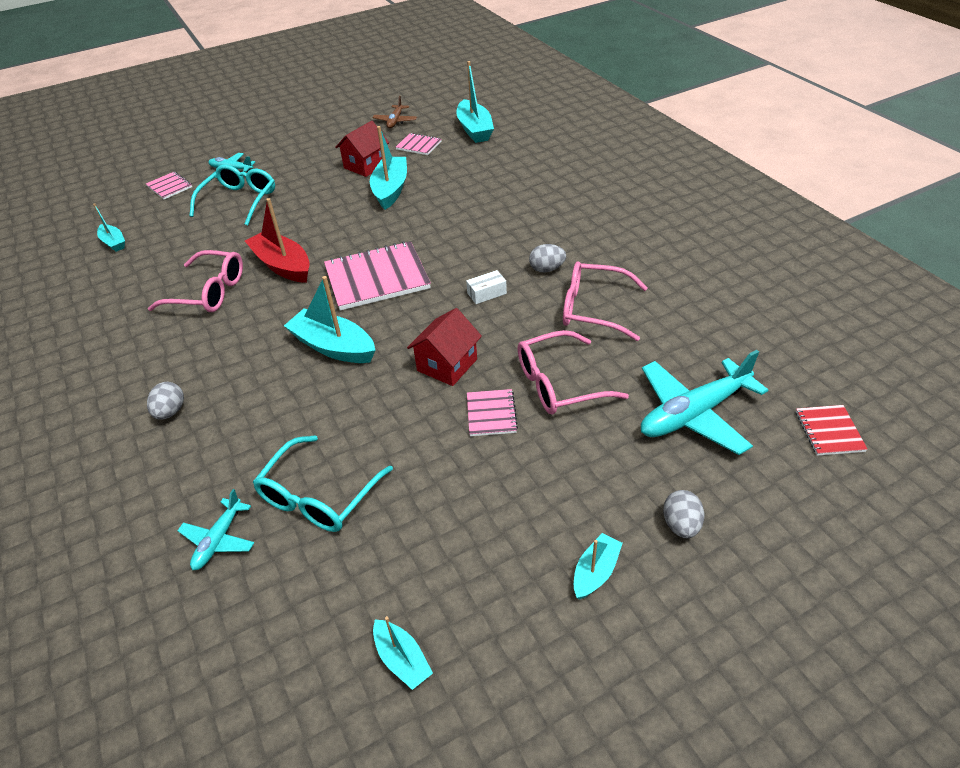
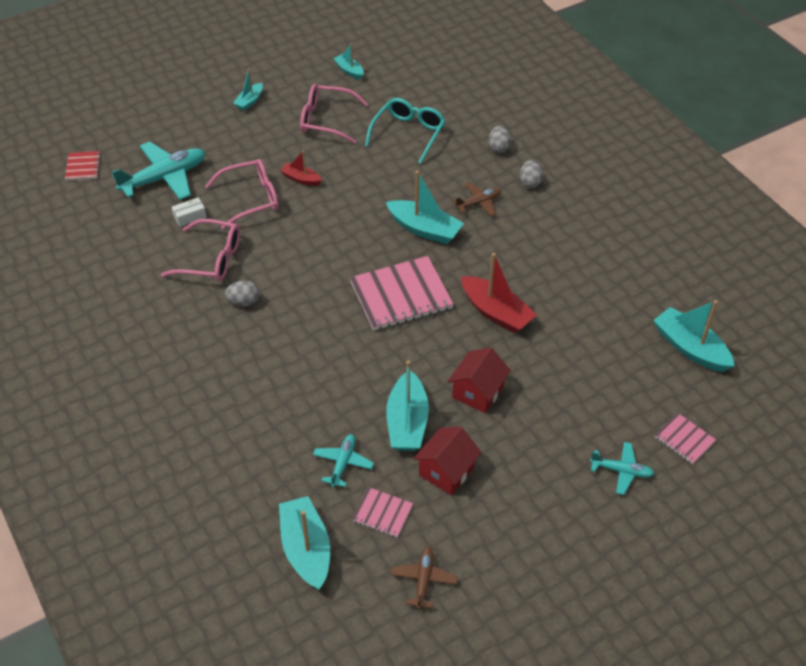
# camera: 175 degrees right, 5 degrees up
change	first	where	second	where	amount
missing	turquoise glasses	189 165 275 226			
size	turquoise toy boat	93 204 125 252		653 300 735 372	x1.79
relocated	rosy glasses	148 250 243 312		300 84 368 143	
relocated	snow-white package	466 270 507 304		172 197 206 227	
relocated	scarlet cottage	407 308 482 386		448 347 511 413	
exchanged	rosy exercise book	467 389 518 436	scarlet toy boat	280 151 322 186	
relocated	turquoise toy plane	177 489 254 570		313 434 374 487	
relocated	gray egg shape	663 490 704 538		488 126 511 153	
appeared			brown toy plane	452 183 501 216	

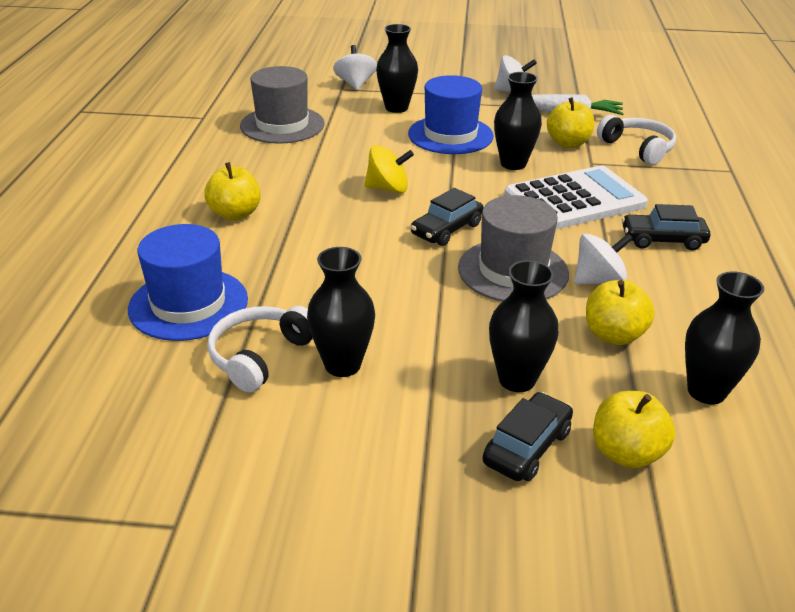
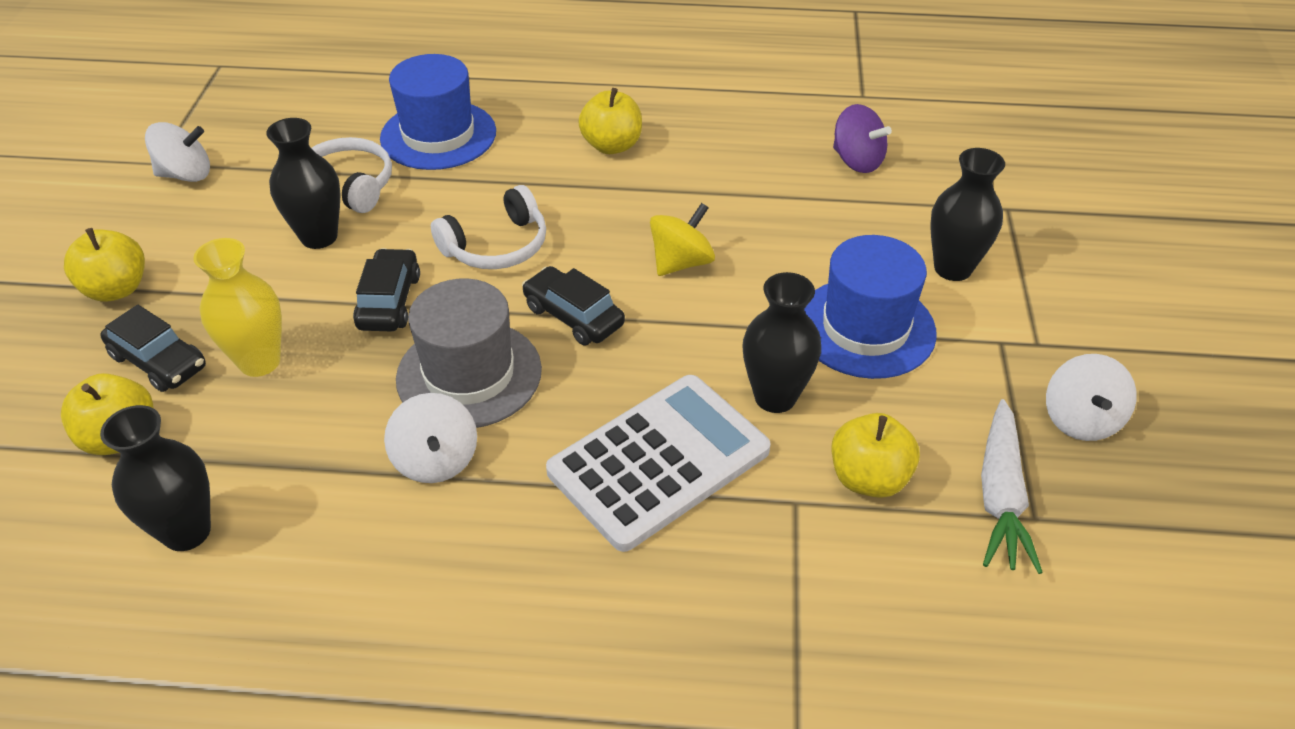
# camera: 90 degrees right, 10 degrees up
change	first	where	second	where	amount
relocated	snow-white toy top	333 45 377 90		145 122 210 182	
exchanged	gray top hat	240 66 325 144	royal purple toy top	833 104 892 173	
relocated	snow-white over-ear headphones	597 115 676 165		431 185 546 269	
spun	yellow toy top	364 145 414 193		650 203 715 276	135 degrees counterclockwise
spun	snow-white pocket calculator	504 166 648 229		546 375 771 552	105 degrees counterclockwise
relocated	black automobile	622 204 710 250		353 248 420 331	
colour	black vase	489 260 559 392	yellow vase	193 238 282 377	
relocated	yellow apple fruit	586 280 655 345		64 228 145 301	

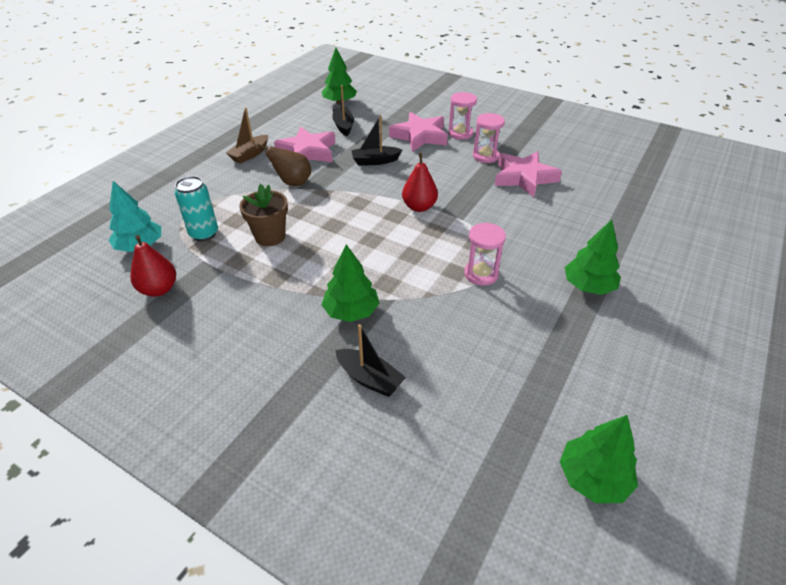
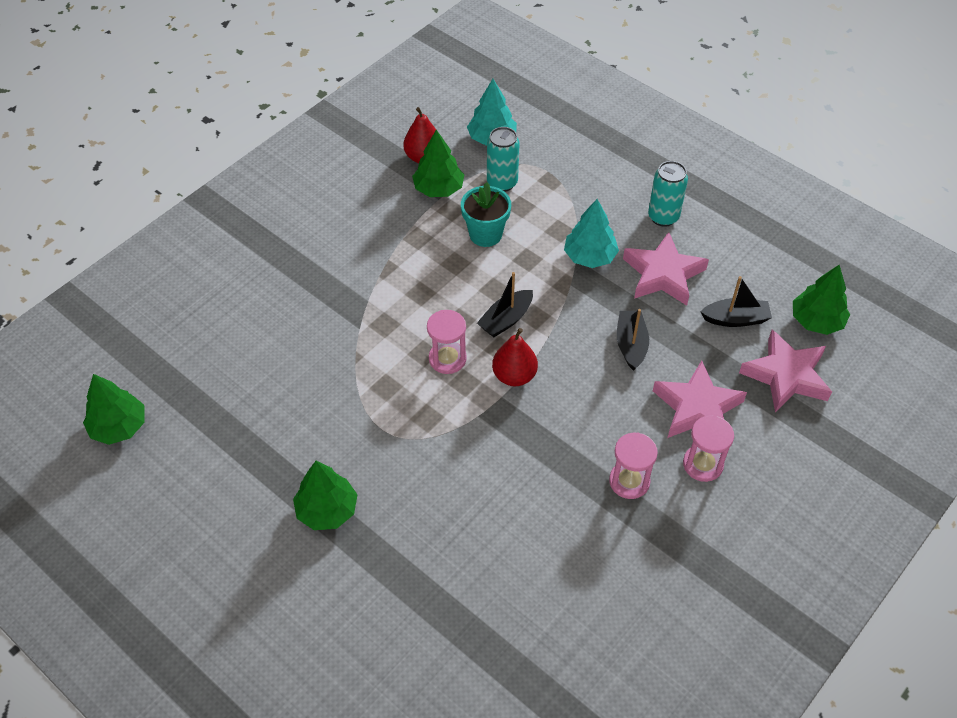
# camera: 100 degrees right, 10 degrees up
change	first	where	second	where	amount
exchanged	brown toy boat	226 107 268 164	turquoise can	648 161 688 227	
exchanged	brown pear	257 143 311 186	turquoise fir tree	564 199 619 268	
relocated	rosy star shape	495 151 562 197		739 330 832 412	
colour	brown plant pot	239 184 288 246	turquoise plant pot	461 182 511 247	
relocated	rosy sand timer	464 223 506 286		427 310 467 374	
relocated	green fir tree	322 244 379 322		412 129 464 197	
relocated	black toy boat	336 324 406 397		477 272 533 337	

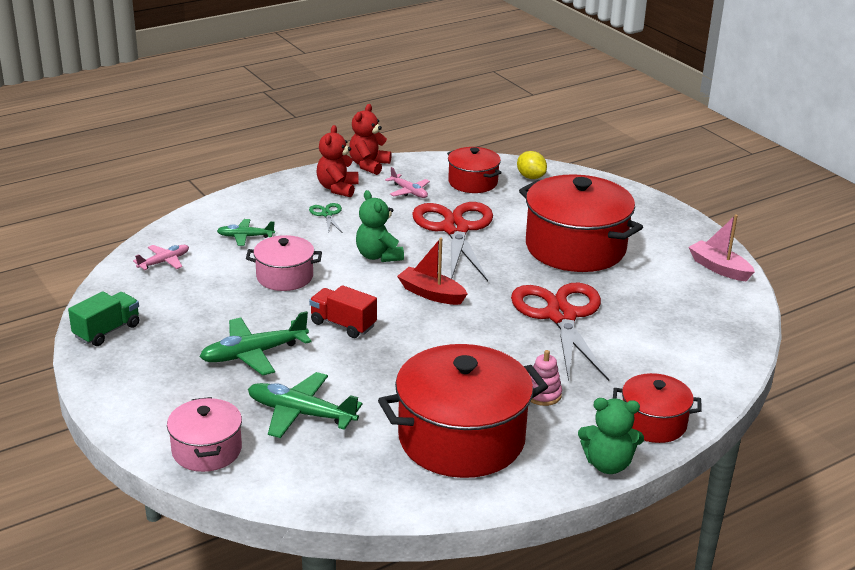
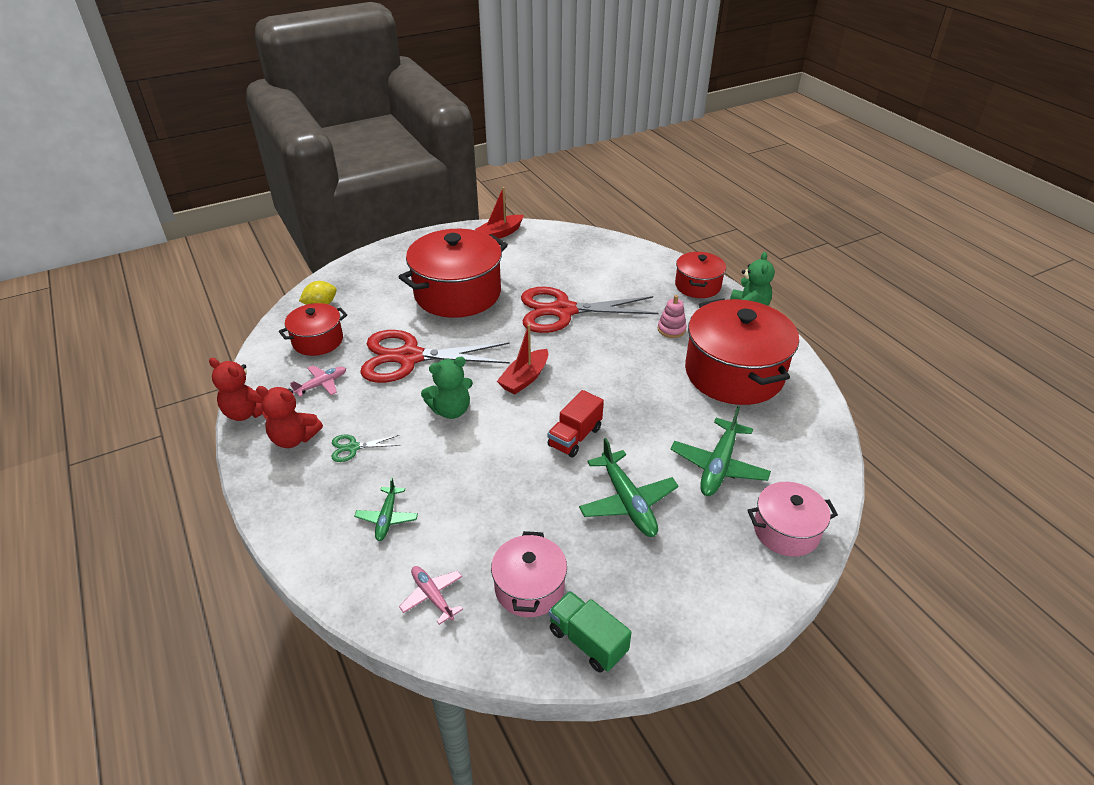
# camera: 85 degrees left, 10 degrees up
change	first	where	second	where	amount
colour	rosy toy boat	689 214 755 281	scarlet toy boat	475 187 524 239	
relocated	rosy cooking pot	246 235 322 291		491 531 567 617	

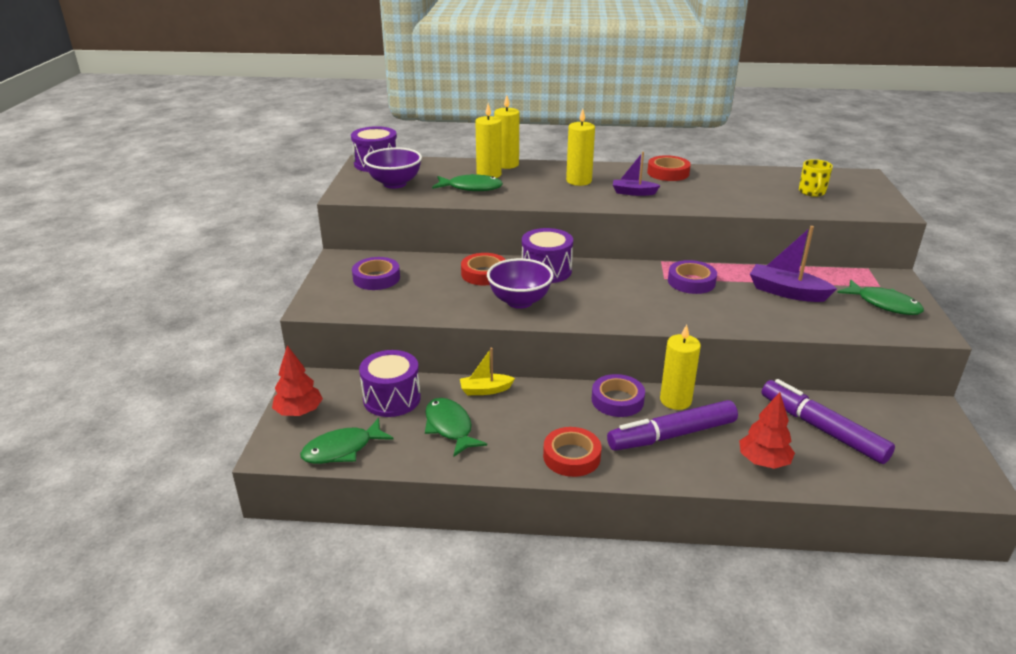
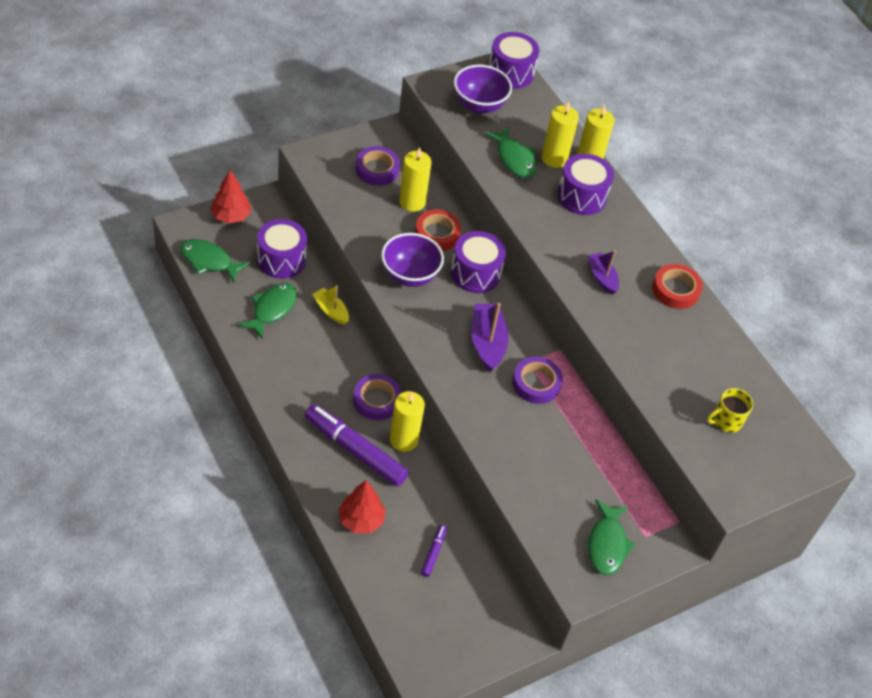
# camera: 50 degrees right, 20 degrees up
change	first	where	second	where	amount
relocated	yellow wax candle	566 109 595 186		399 147 432 212	
relocated	royal purple toy boat	750 226 837 302		471 303 509 372	
size	royal purple marker	762 379 895 464		421 524 447 577	x0.46
missing	scarlet roll of tape	543 427 601 477			
appeared			royal purple snare drum	557 154 614 215	

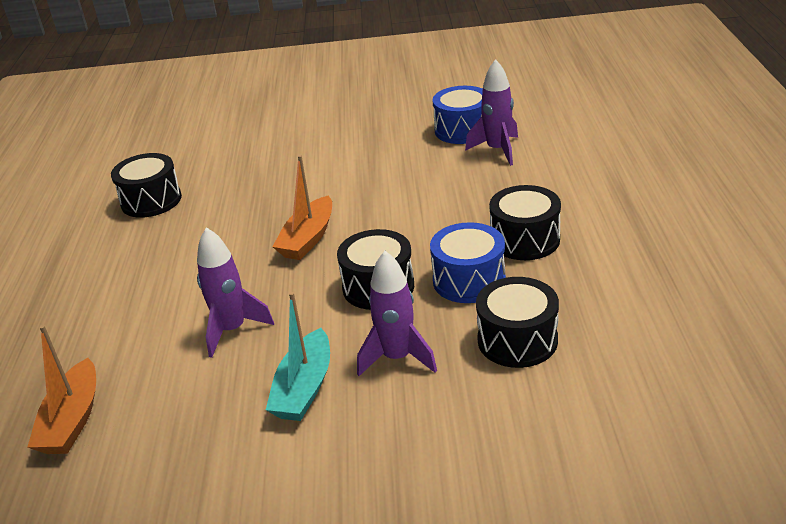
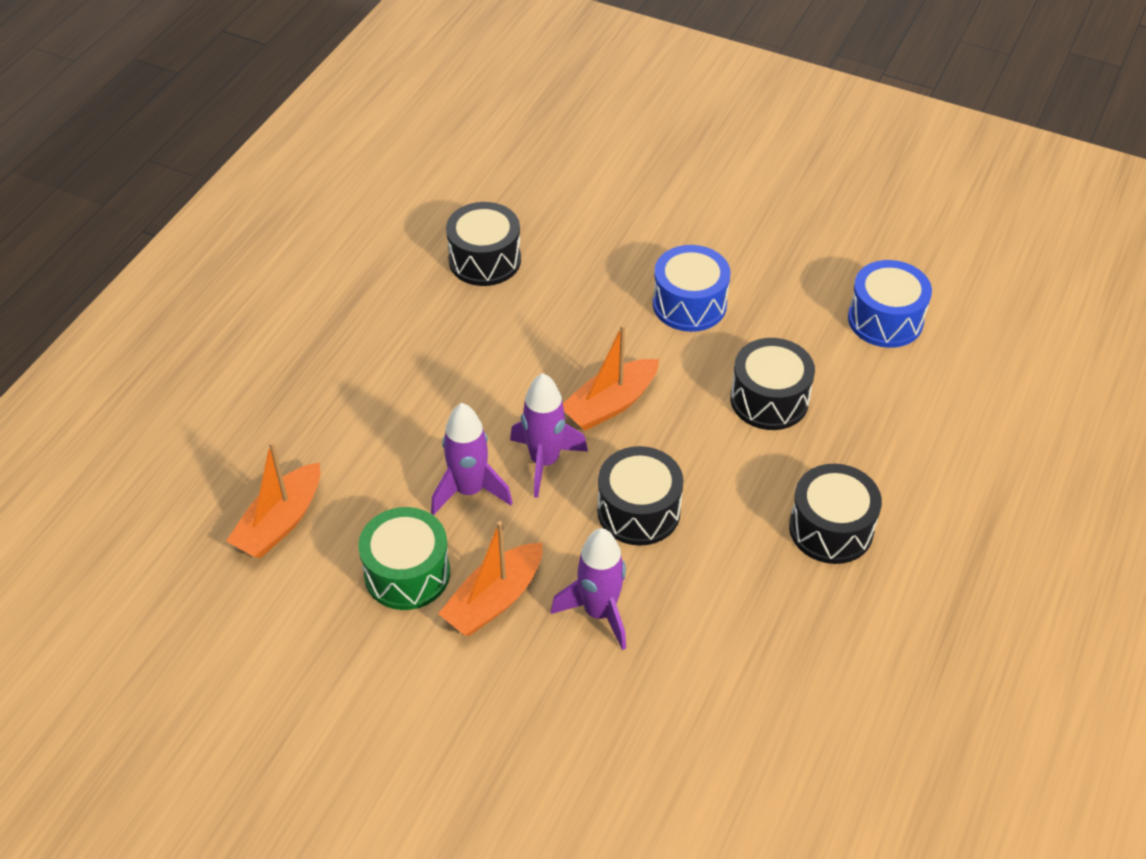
# camera: 25 degrees right, 15 degrees up
change	first	where	second	where	amount
relocated	royal purple rocket	465 59 518 166		510 373 588 498	
relocated	royal blue snare drum	430 222 506 303		653 245 731 332	
relocated	black snare drum	476 277 559 368		730 338 815 430	
colour	turquoise toy boat	266 292 330 421	orange-coloured toy boat	438 521 542 636	
appeared			green snare drum	358 507 450 610	

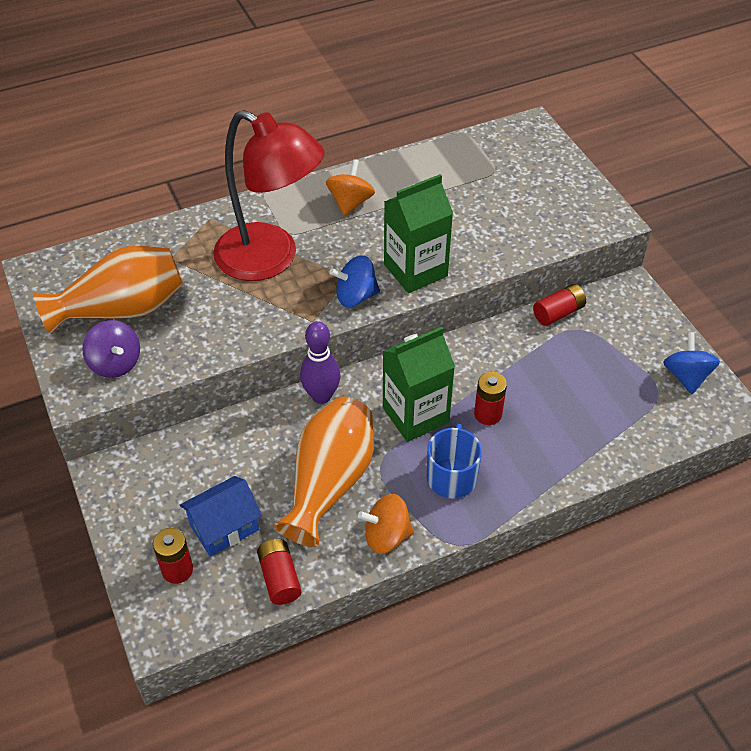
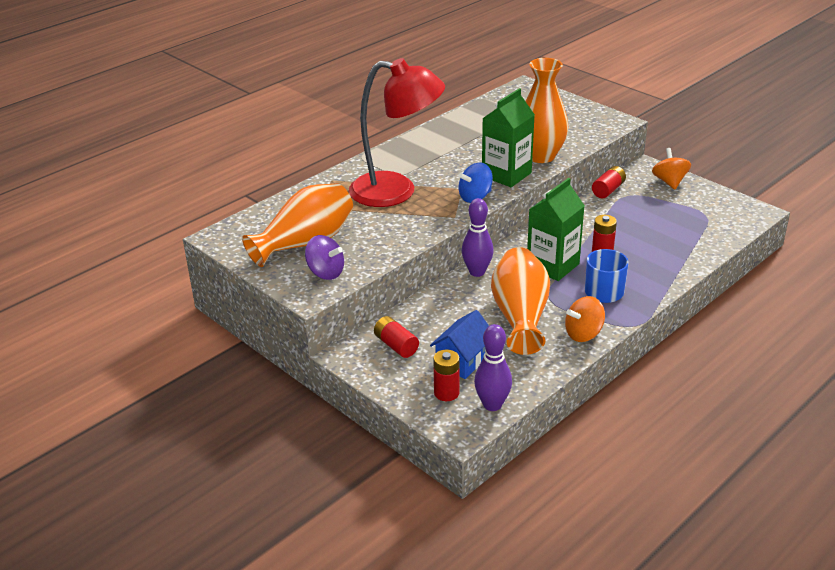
# camera: 20 degrees left, 15 degrees down
change	first	where	second	where	amount
relocated	orange-coloured toy top	326 159 375 216		652 148 691 189	
missing	royal blue toy top	663 332 720 394			
relocated	scarlet AA battery	257 539 301 605		374 316 419 358	
appeared			orange-coloured vase	526 58 569 163	
appeared			royal purple tenpin	474 324 512 411	

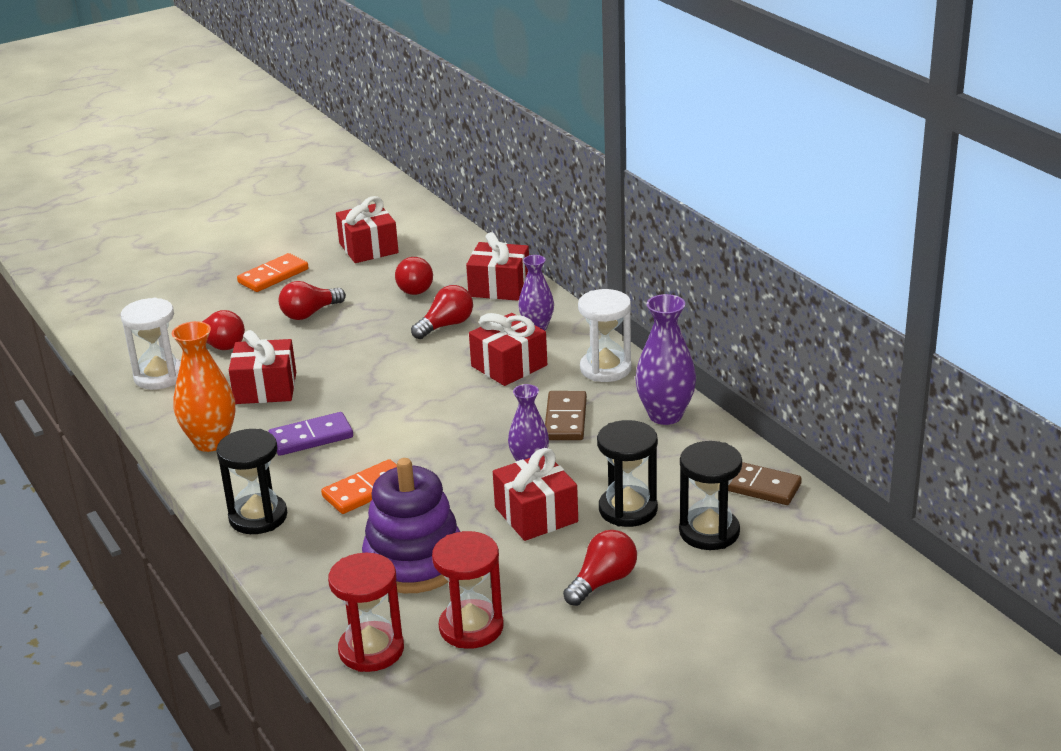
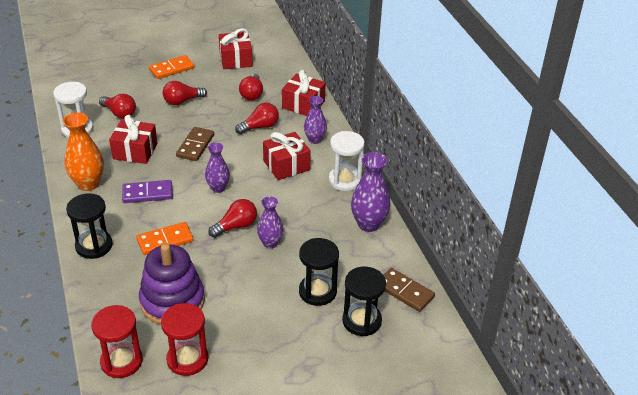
# camera: 10 degrees right, 10 degrees up
change	first	where	second	where	amount
relocated	brown domino tile	545 391 587 440		176 127 214 161	
missing	scarlet gift	493 448 578 541			
relocated	scarlet lightbulb	563 530 637 606		208 199 257 238	
appeared			royal purple vase	205 143 230 193	

